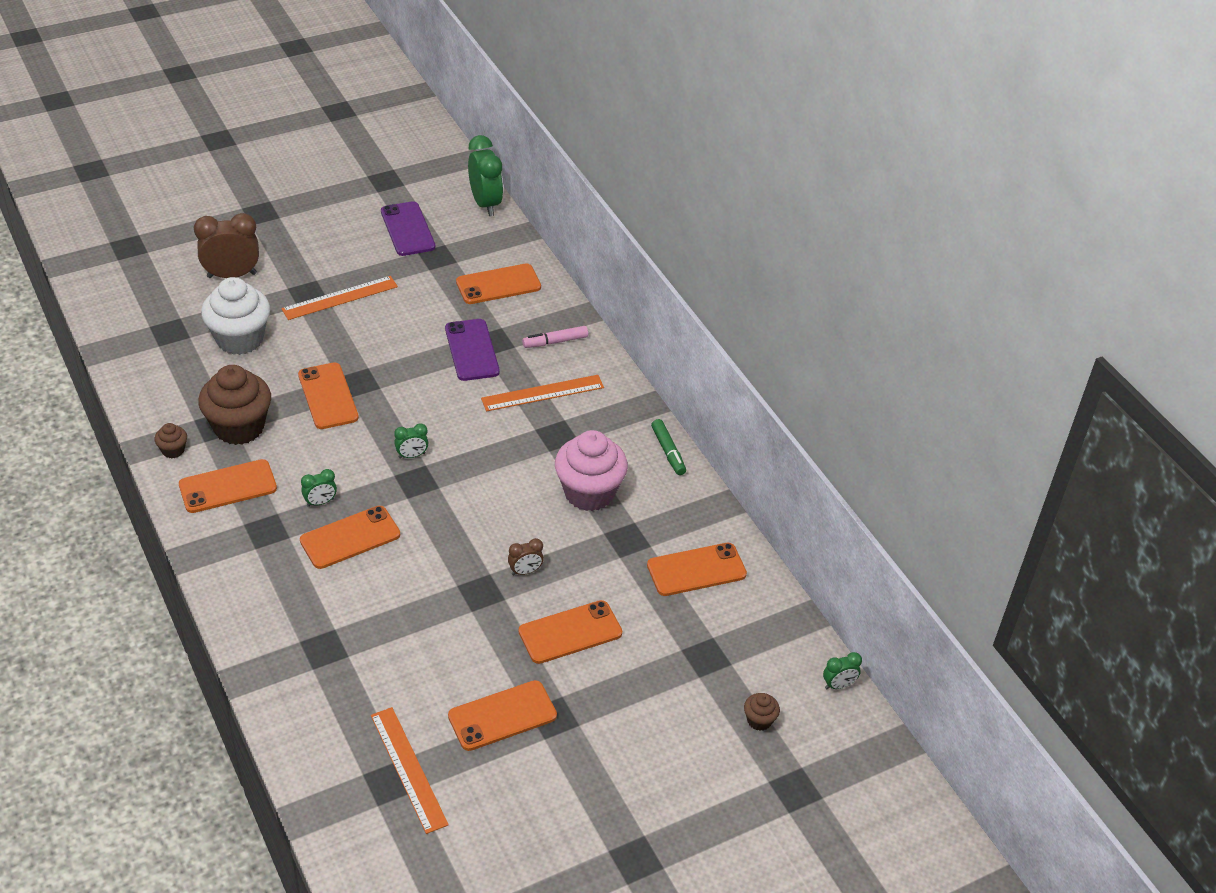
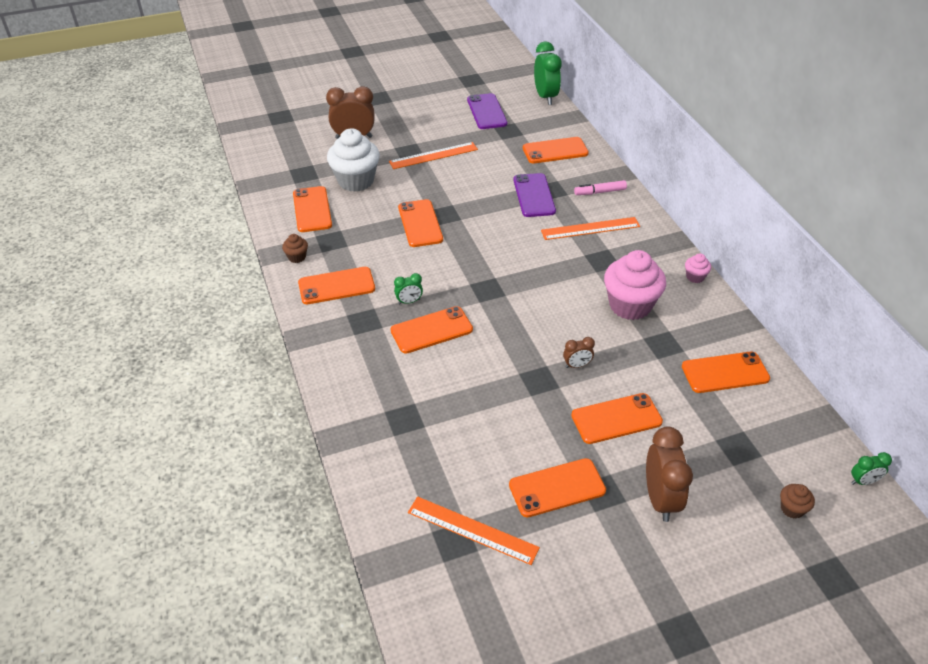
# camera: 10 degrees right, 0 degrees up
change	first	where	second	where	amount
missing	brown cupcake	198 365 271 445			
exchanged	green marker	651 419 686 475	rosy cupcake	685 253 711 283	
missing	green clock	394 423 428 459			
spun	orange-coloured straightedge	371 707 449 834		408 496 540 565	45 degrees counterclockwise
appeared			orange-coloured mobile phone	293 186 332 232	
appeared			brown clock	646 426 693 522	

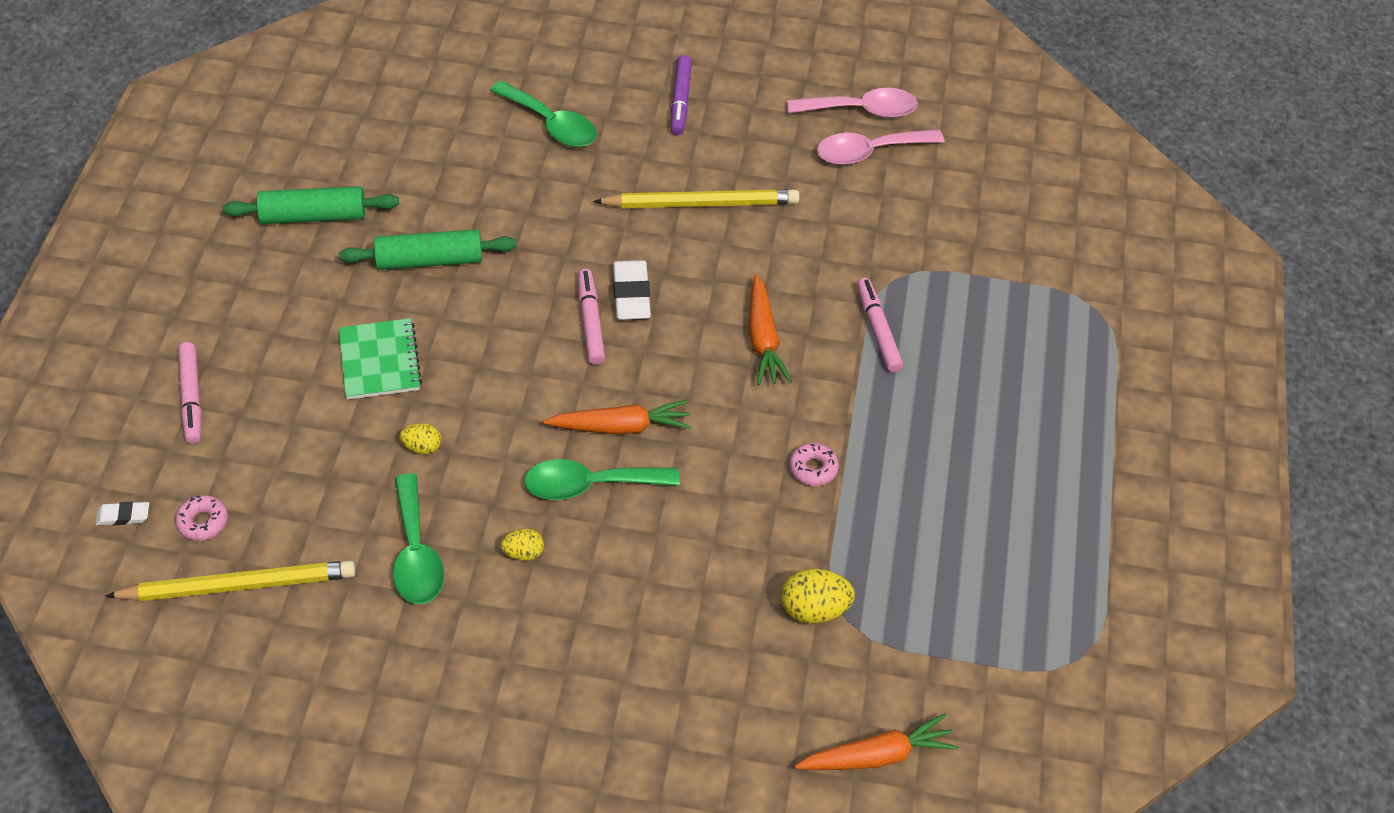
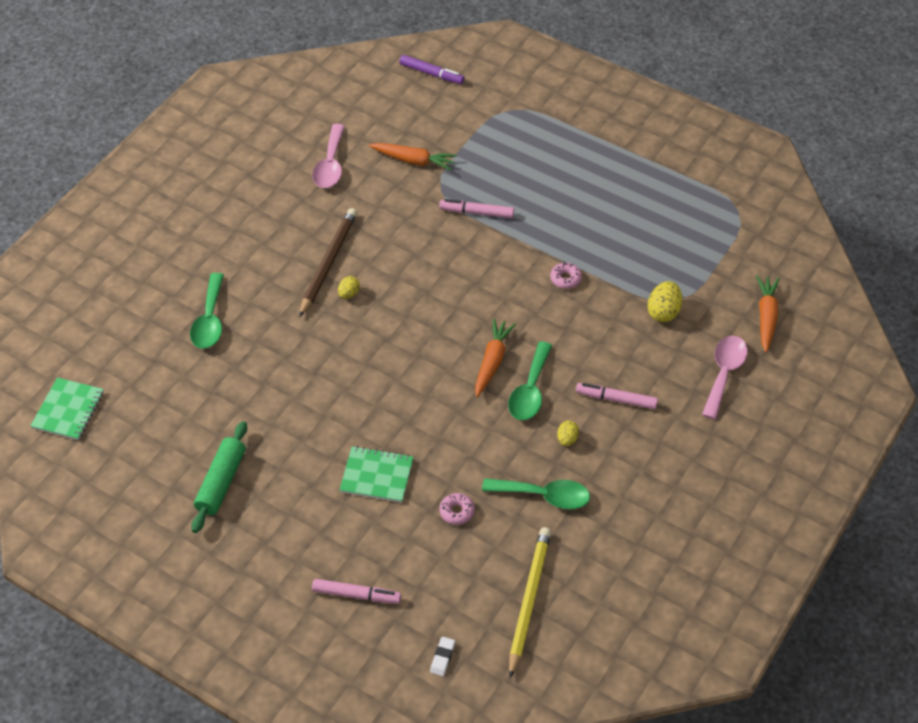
# camera: 65 degrees left, 0 degrees up
change	first	where	second	where	amount
relocated	royal purple marker	671 55 692 135		399 55 464 84	
spun	green tablespoon	490 81 597 147		190 273 224 349	120 degrees clockwise
relocated	rosy tablespoon	787 88 918 118		702 336 748 419	
colour	yellow wooden pencil	593 189 800 208	brown wooden pencil	299 208 357 317	
missing	green rolling pin	339 229 517 270			
missing	snow-white gum eraser	613 260 651 320			
relocated	rosy marker	578 269 605 365		576 383 658 409	
relocated	orange-coloured toy carrot	749 274 792 385		369 143 457 171	
relocated	yellow egg shape	400 423 441 454		338 276 360 299	
relocated	rosy donut	175 495 228 541		439 493 475 525	
appeared			green exercise book	31 377 104 440	

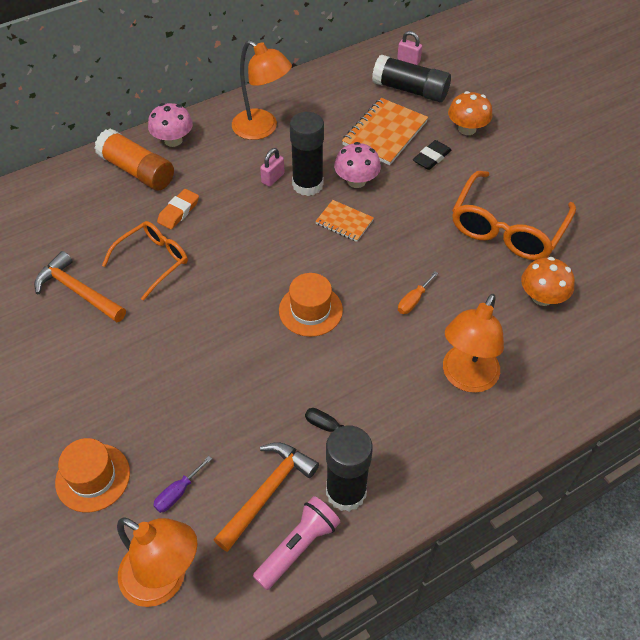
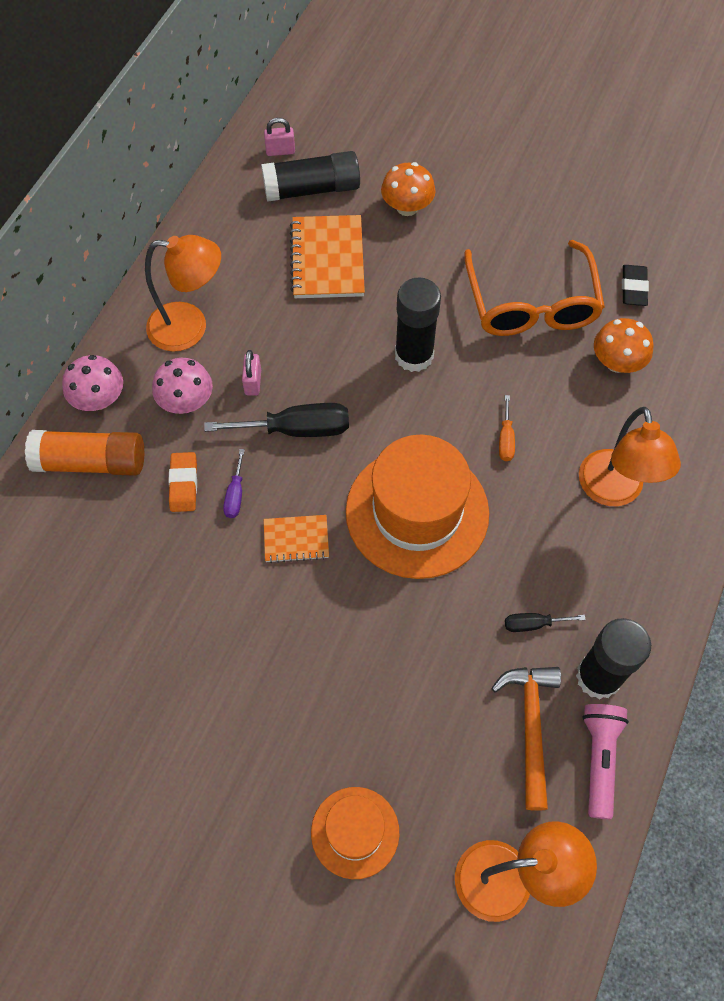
# camera: 35 degrees left, 10 degrees up
change	first	where	second	where	amount
relocated	black stick of glue	290 112 324 196		395 277 441 372	
relocated	black gum eraser	413 140 451 170		622 265 649 306	
relocated	rosy toadstool	334 142 381 188		152 358 213 414	
relocated	orange-coloured exercise book	315 200 374 242		264 515 329 563	
missing	orange-coloured glasses	102 221 188 301			
missing	orange-coloured hammer	34 251 126 322			
size	orange-coloured top hat	279 273 343 337		346 435 489 579	x1.86
relocated	royal purple flat screwdriver	153 456 212 513		223 449 245 518	
appeared			black flat screwdriver	204 403 349 437	

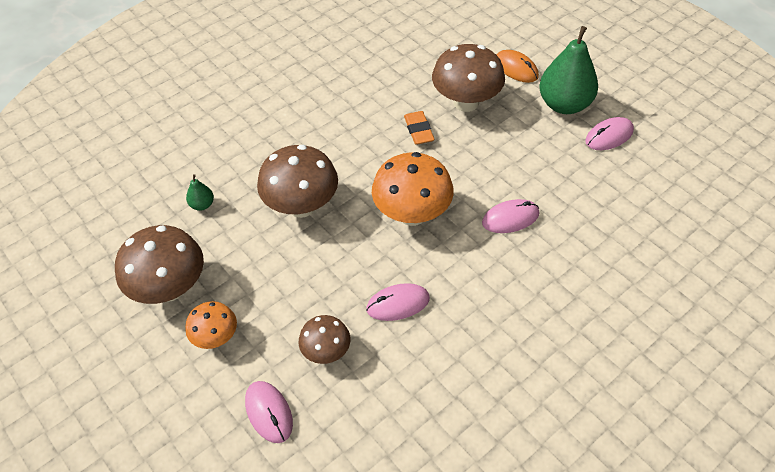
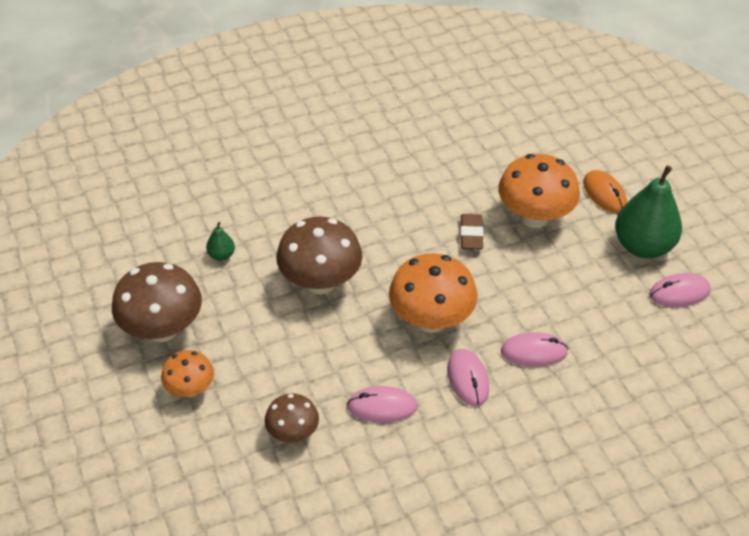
# camera: 15 degrees right, 5 degrees down
change	first	where	second	where	amount
colour	brown toadstool	432 44 505 112	orange-coloured toadstool	498 154 580 228	
colour	orange-coloured gum eraser	404 111 435 145	brown gum eraser	460 214 484 250	
relocated	rosy PC mouse	245 381 293 443		447 349 489 406	

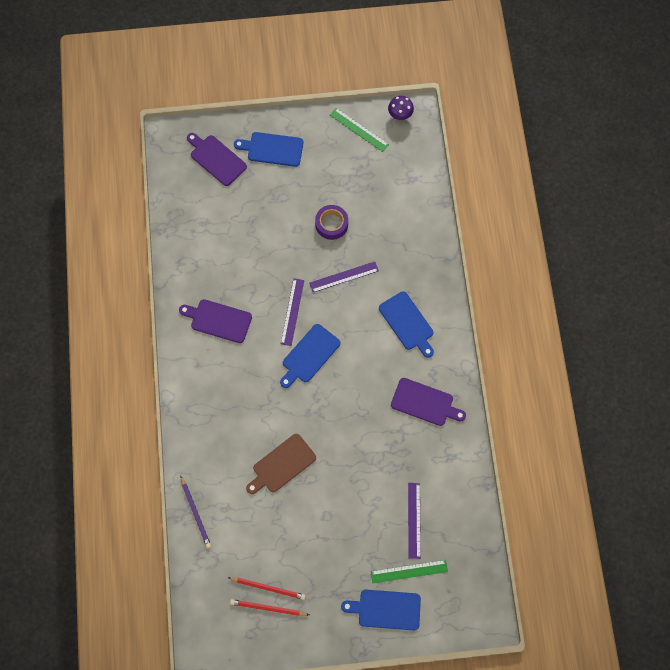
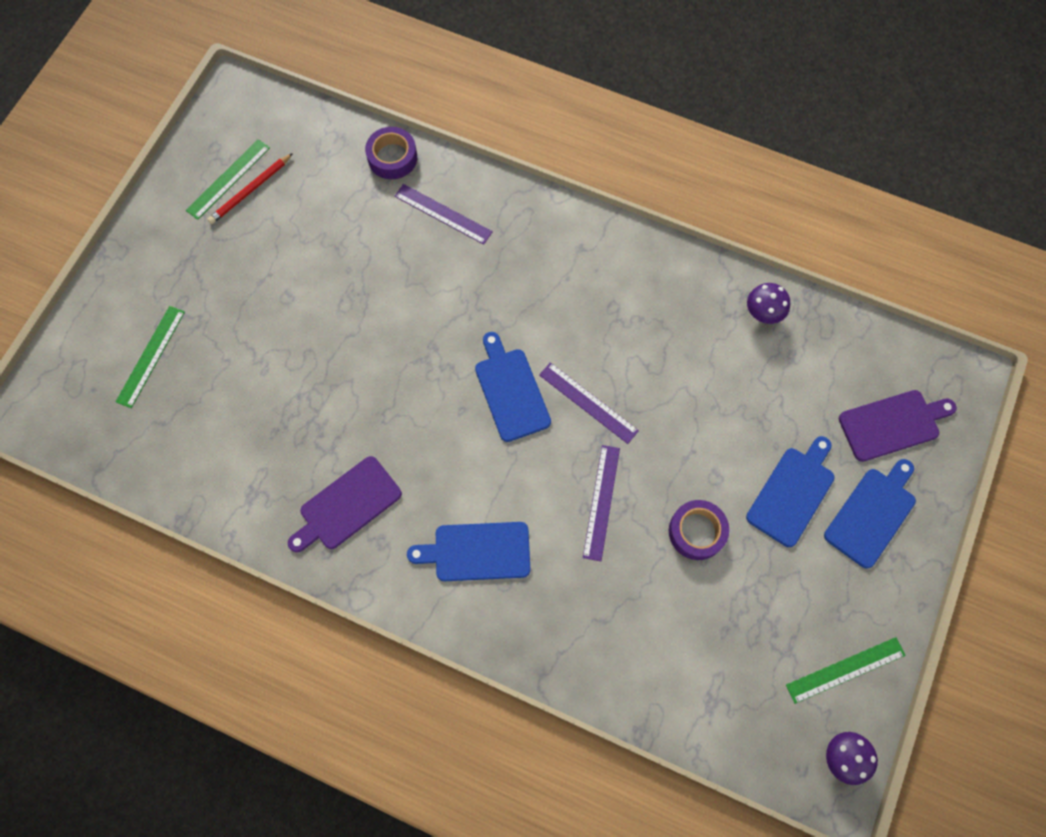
# camera: 120 degrees right, 0 degrees up
change	first	where	second	where	amount
missing	royal purple cutting board	179 299 252 343			
missing	brown cutting board	246 434 316 494			
exchanged	royal purple wooden pencil	180 475 211 548	royal purple roll of tape	365 127 417 179	
relocated	royal purple straightedge	408 483 421 559		395 184 493 244	
relocated	royal blue cutting board	341 590 421 630		746 436 835 547	
exchanged	scarlet wooden pencil	230 599 309 616	green straightedge	186 139 270 220	
appeared			royal purple toadstool	747 283 790 324	

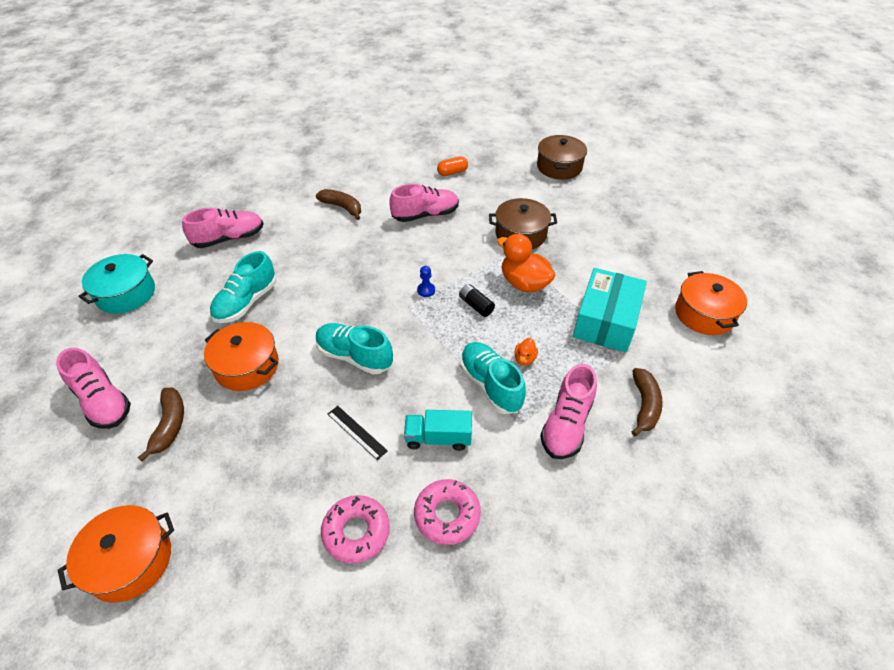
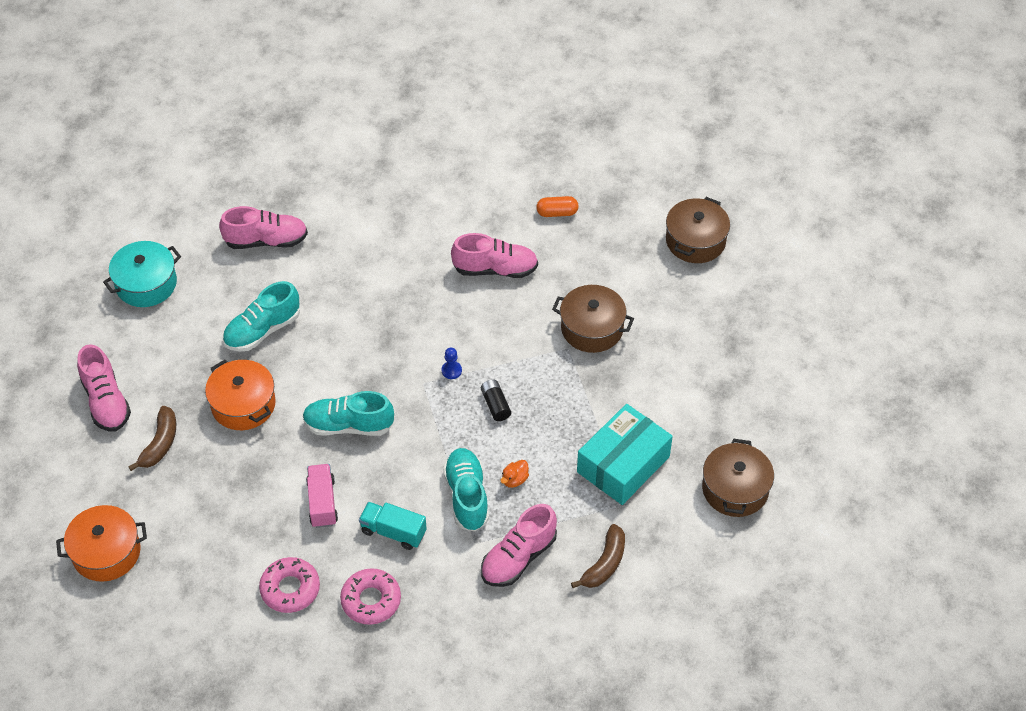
# camera: 20 degrees right, 5 degrees up
change	first	where	second	where	amount
missing	brown banana fruit	316 189 361 220			
missing	orange-coloured toy duck	497 234 556 293			
colour	orange-coloured cooking pot	675 271 747 335	brown cooking pot	702 439 774 517	
spun	turquoise sneaker	316 323 393 375		302 391 394 436	45 degrees counterclockwise
exchanged	black straightedge	328 406 388 460	rosy truck	306 464 338 528	

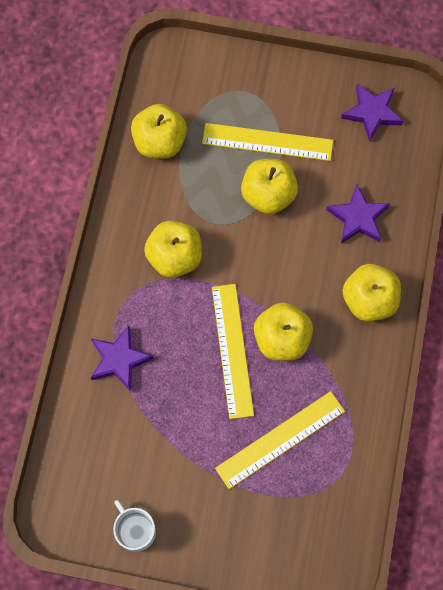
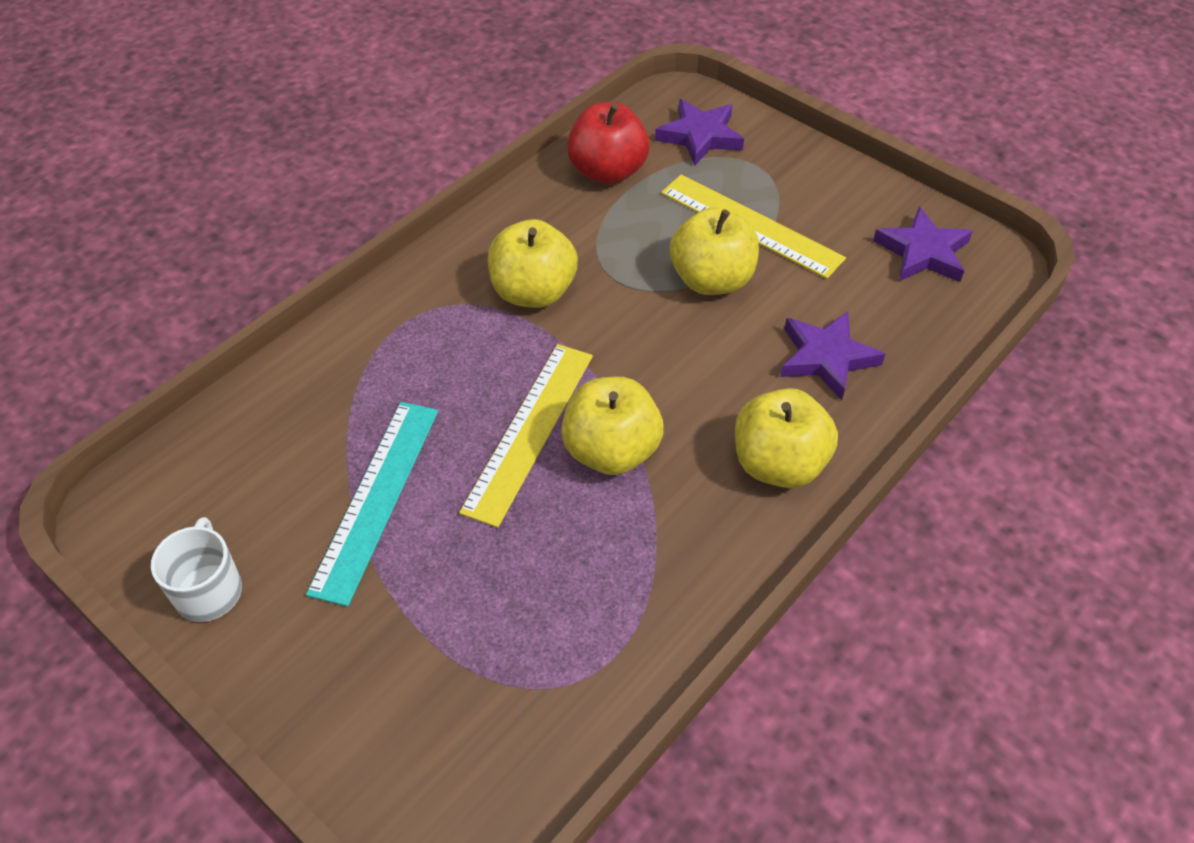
# camera: 30 degrees right, 20 degrees down
change	first	where	second	where	amount
colour	yellow apple fruit	131 104 187 159	scarlet apple fruit	567 102 650 185	
relocated	royal purple star shape	91 326 154 391		655 99 744 166	
missing	yellow straightedge	215 391 345 489			
appeared			turquoise straightedge	306 402 438 607	

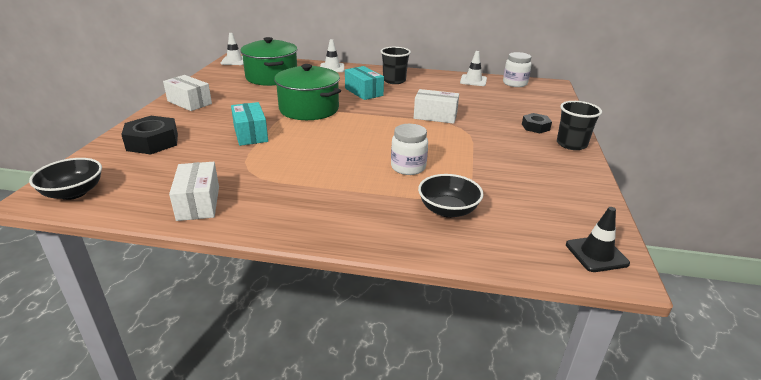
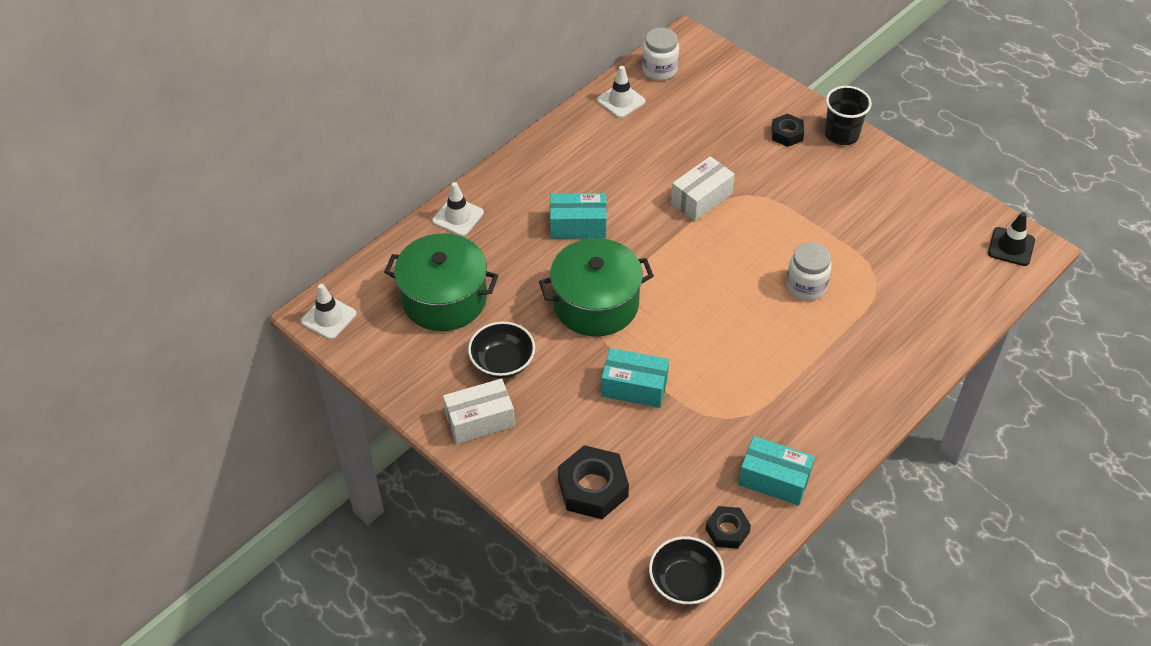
# camera: 55 degrees left, 20 degrees up
change	first	where	second	where	amount
missing	black beaker	380 47 411 84			
colour	snow-white package	169 162 219 221	turquoise package	738 436 815 505	
relocated	black bowl	418 174 483 218		468 322 535 378	
appeared			black hex nut	706 506 751 549	

